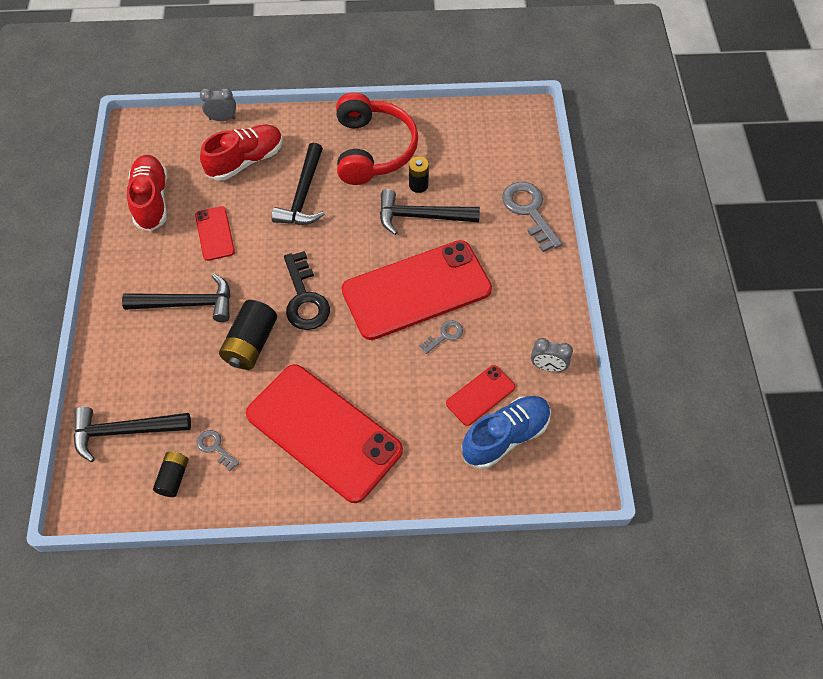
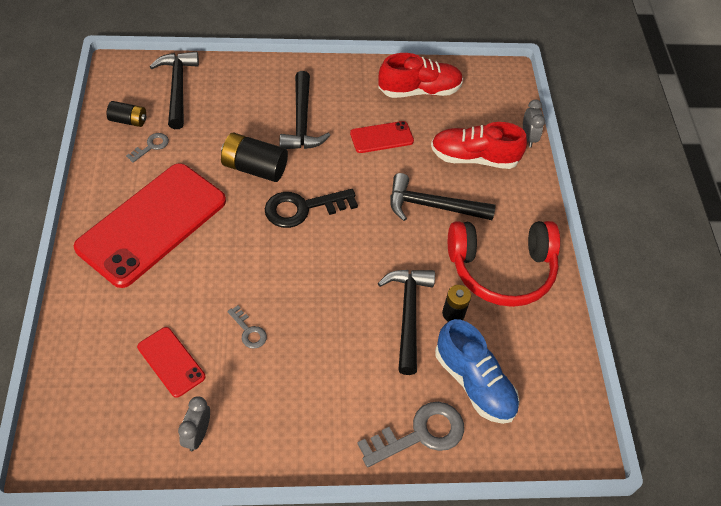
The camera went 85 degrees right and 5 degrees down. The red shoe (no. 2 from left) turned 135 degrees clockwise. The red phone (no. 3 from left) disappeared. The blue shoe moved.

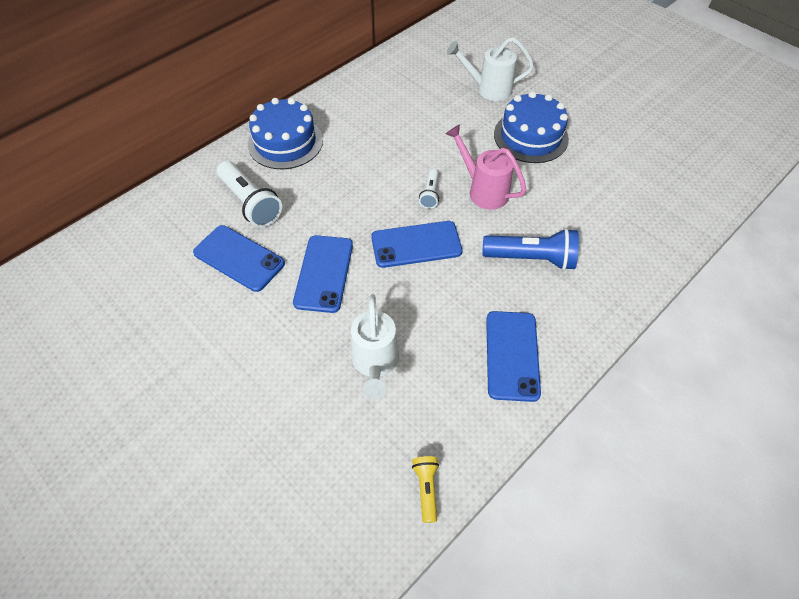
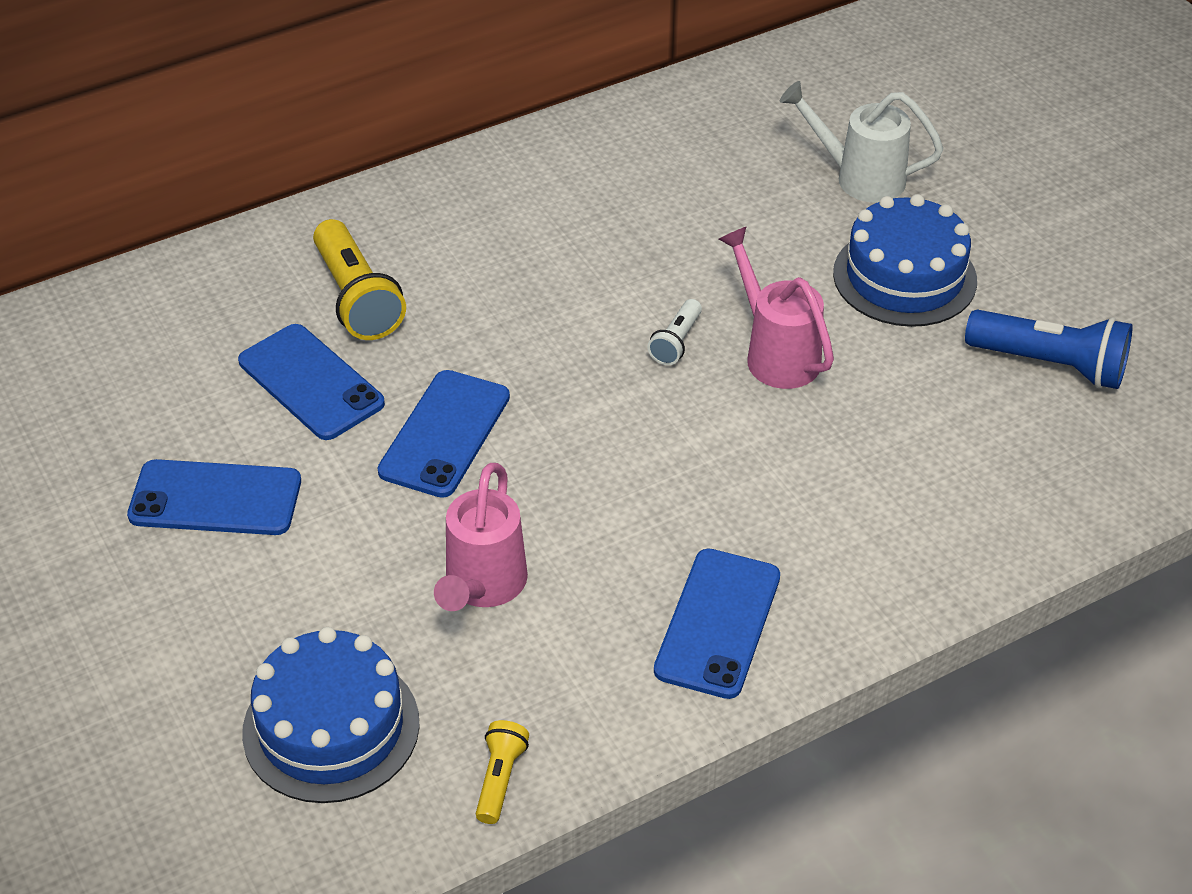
The camera went 15 degrees right and 10 degrees down. The blue cake (no. 1 from left) moved. The white flashlight (no. 1 from left) became the yellow flashlight (no. 1 from left). The blue phone (no. 3 from left in the first image) moved. The blue flashlight moved. The white watering can (no. 1 from left) became the pink watering can (no. 1 from left).

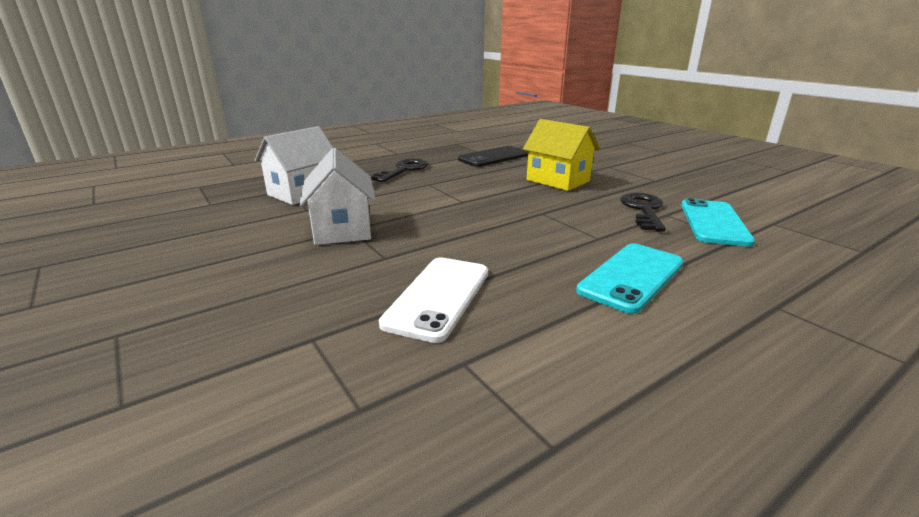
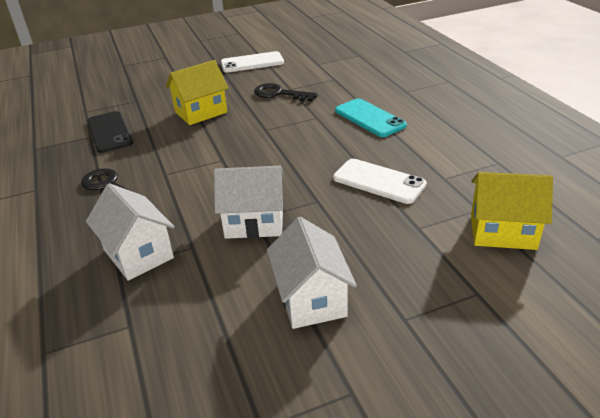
The camera went 75 degrees left and 10 degrees up. The turquoise phone (no. 2 from left) disappeared. The white phone (no. 1 from left) appeared. The yellow house (no. 2 from left) appeared. The white house (no. 3 from left) appeared.

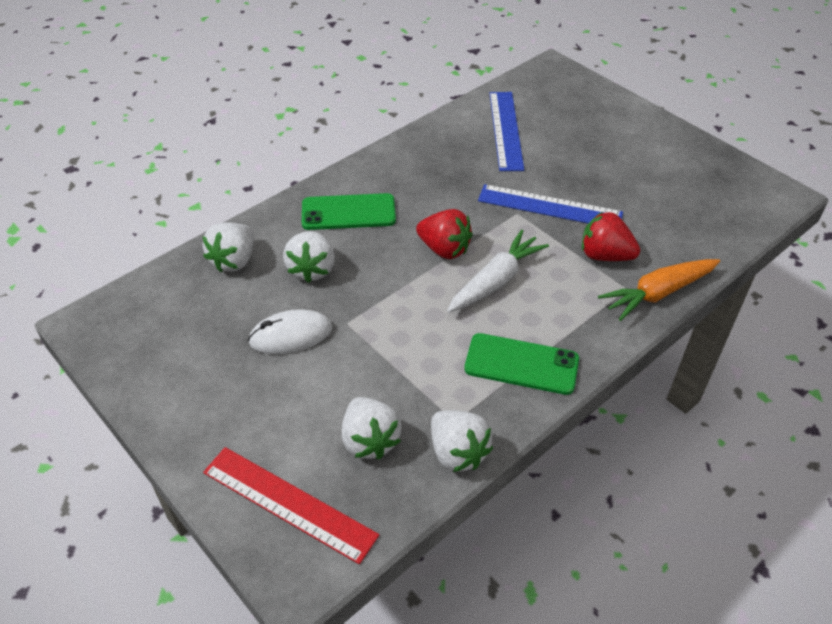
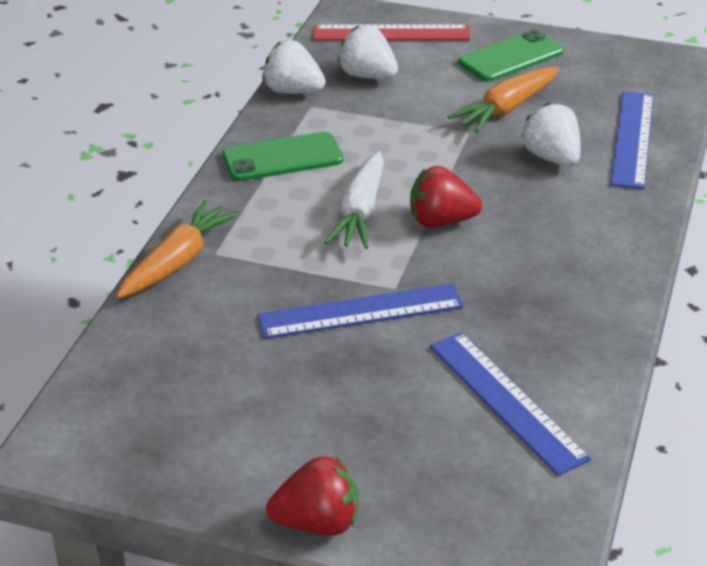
The camera went 150 degrees right and 10 degrees down. The green phone (no. 1 from left in the first image) moved. The red strawberry (no. 2 from left in the first image) moved. The white strawberry (no. 1 from left) was replaced by the blue ruler (no. 3 from left). The white mouse was replaced by the orange carrot (no. 2 from left).

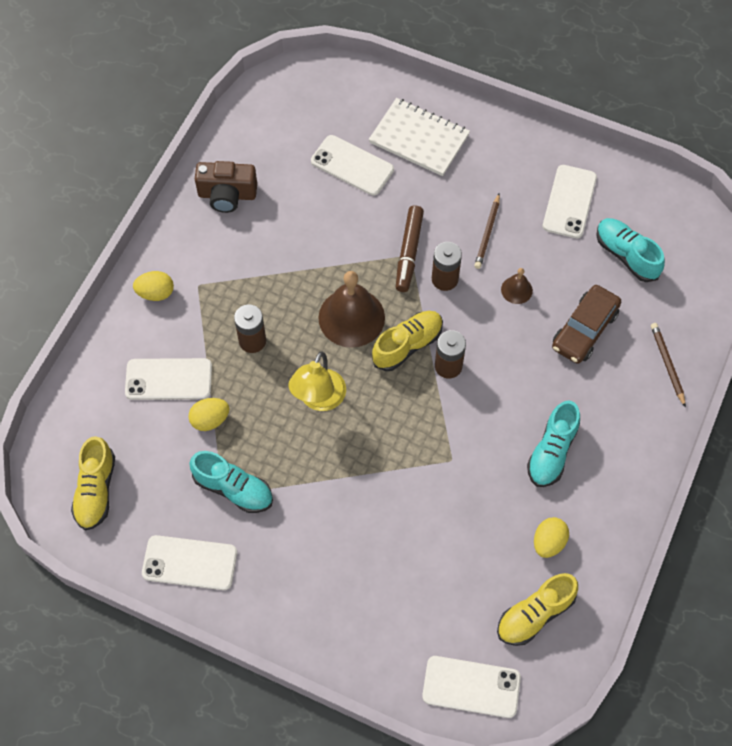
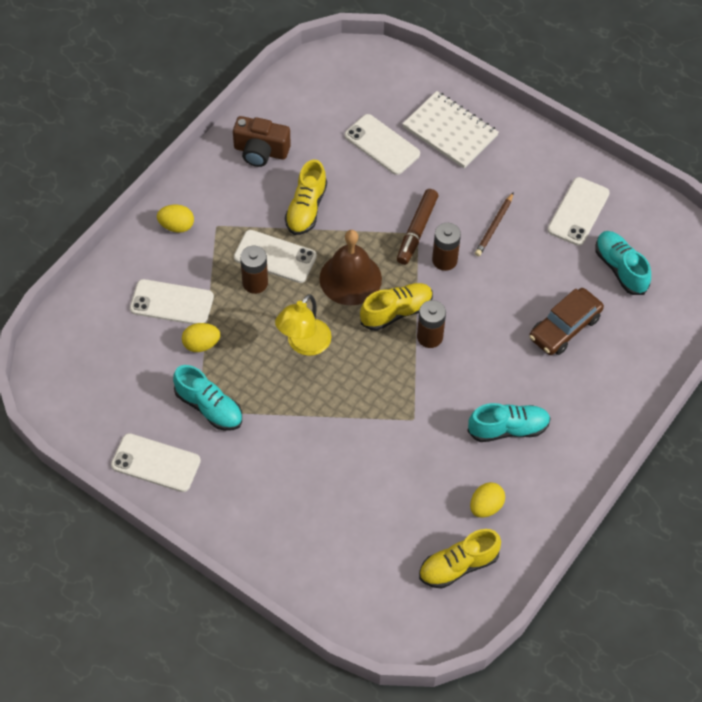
The camera went 10 degrees right and 5 degrees down. The brown bell (no. 2 from left) disappeared. The brown pencil (no. 2 from left) disappeared. The turquoise shoe (no. 2 from left) turned 135 degrees counterclockwise. The yellow shoe (no. 1 from left) moved. The white phone (no. 4 from left in the first image) moved.

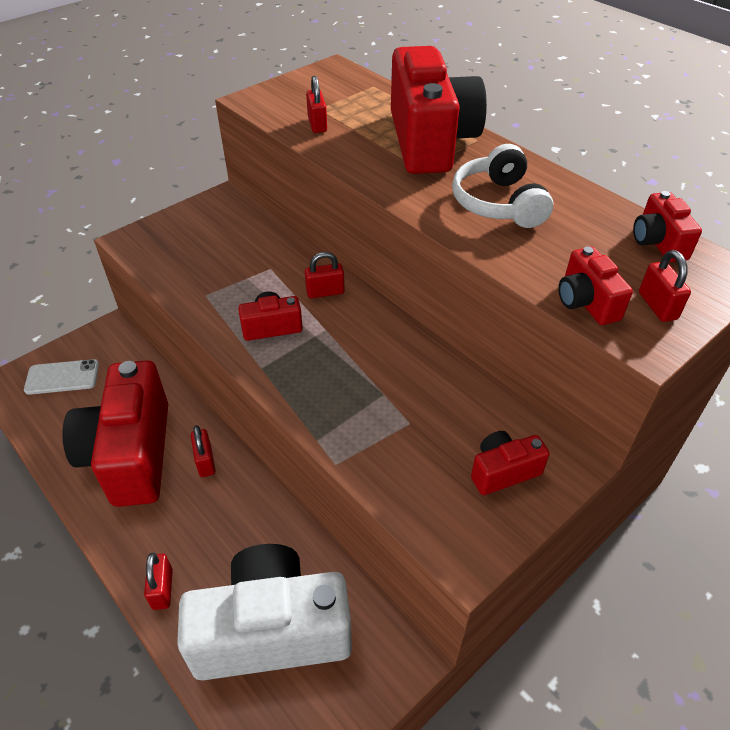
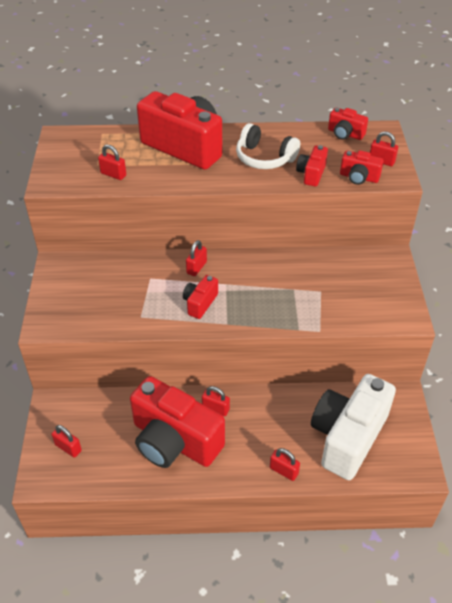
The camera went 50 degrees left and 0 degrees up. The white phone was replaced by the red padlock (no. 1 from left). The red camera (no. 4 from left) moved.

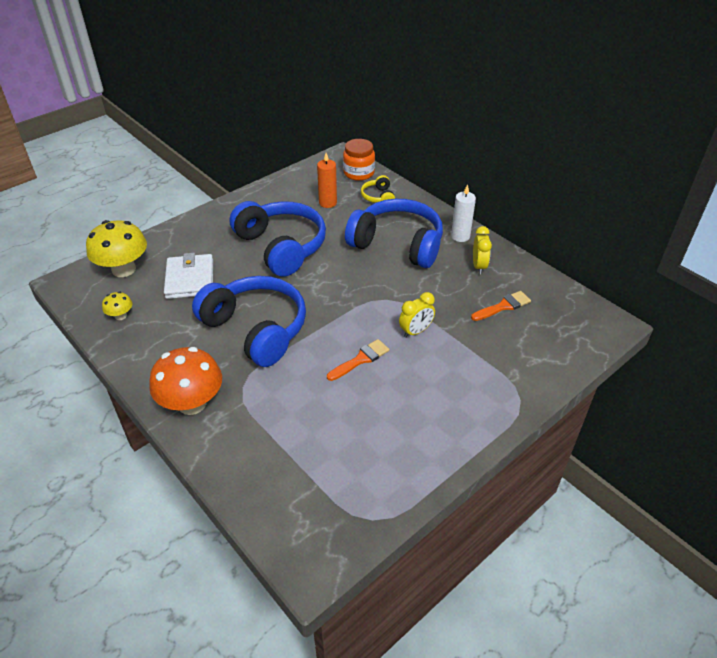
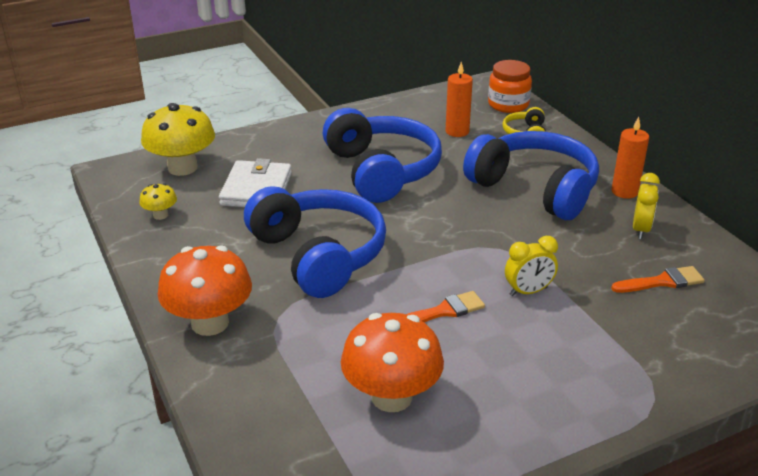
The camera went 15 degrees right and 10 degrees down. The white candle became the orange candle (no. 2 from left). The orange mushroom (no. 2 from left) appeared.

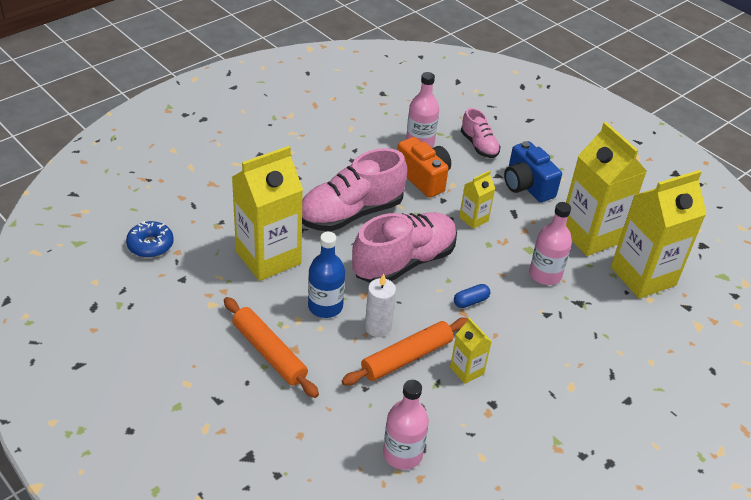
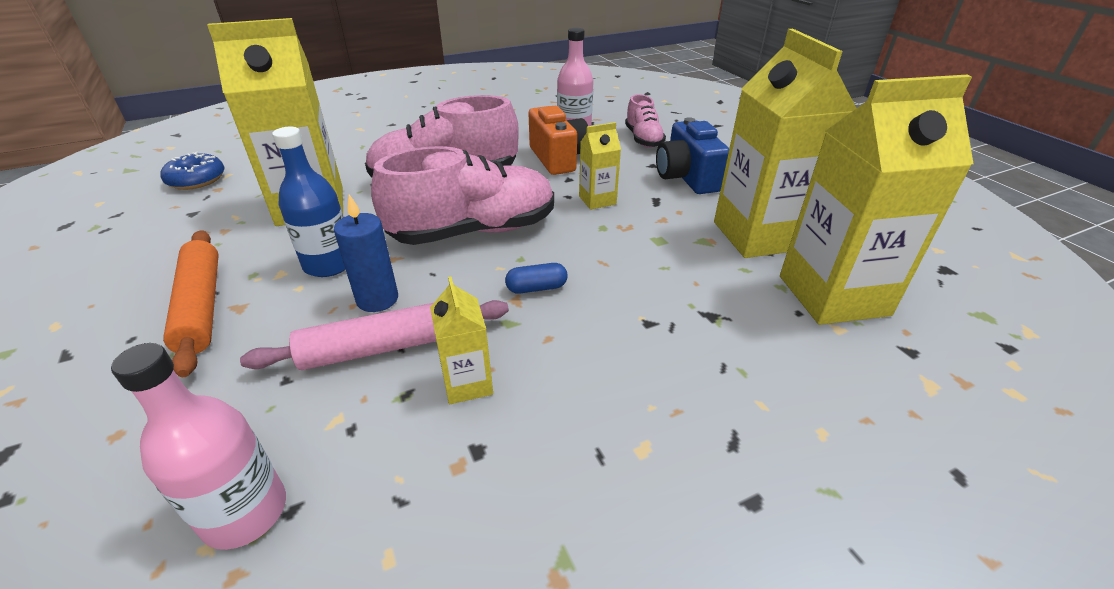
The camera went 20 degrees right and 5 degrees down. The pink bottle (no. 3 from left) disappeared. The white candle became the blue candle. The orange rolling pin (no. 2 from left) became the pink rolling pin.

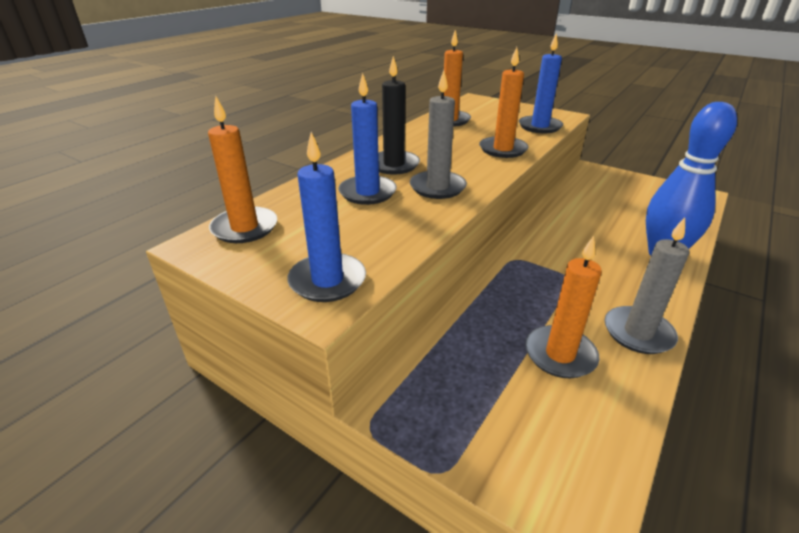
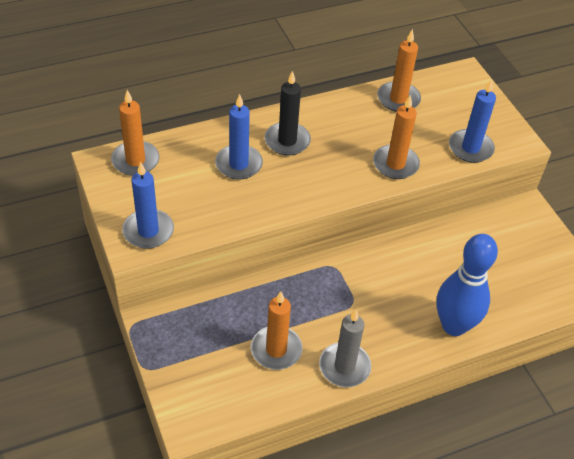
The camera went 30 degrees right and 15 degrees up. The grey candle (no. 1 from left) disappeared.

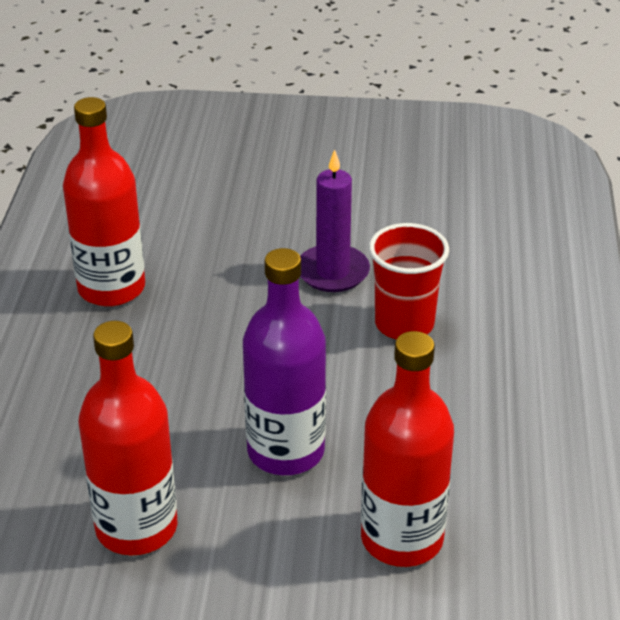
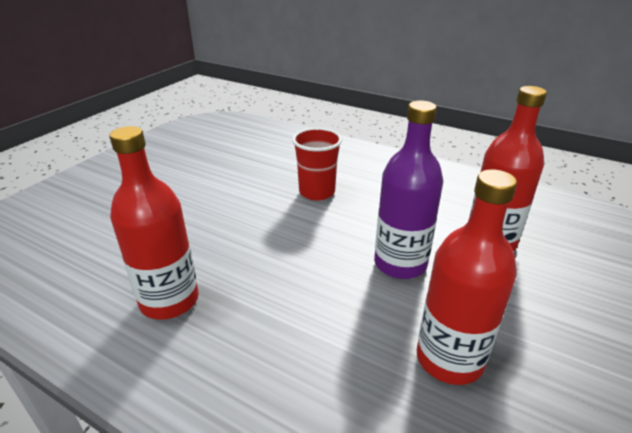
The camera went 65 degrees left and 5 degrees down. The purple candle disappeared.

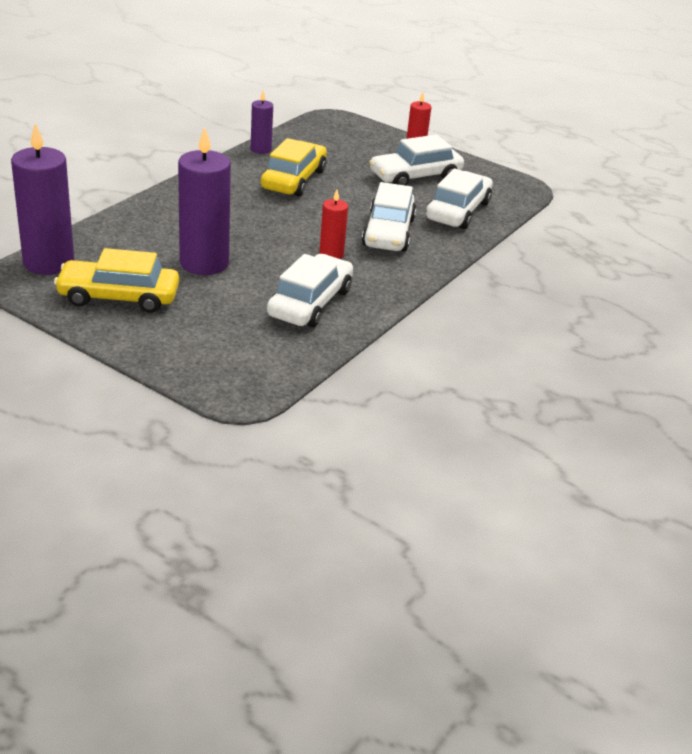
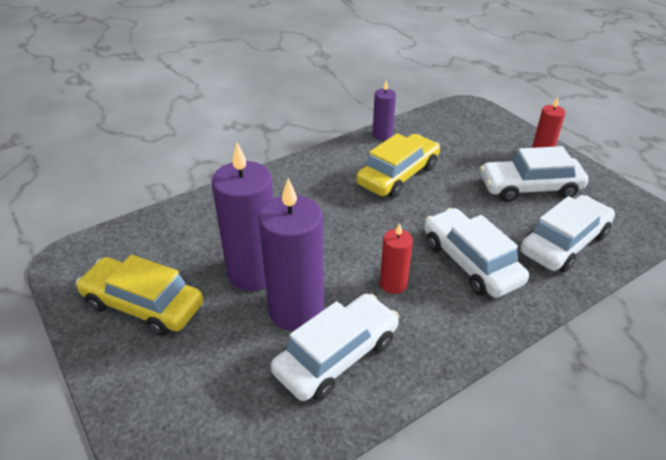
The camera went 25 degrees right and 5 degrees up. The purple candle (no. 1 from left in the first image) moved. The white car (no. 2 from left) turned 120 degrees clockwise.

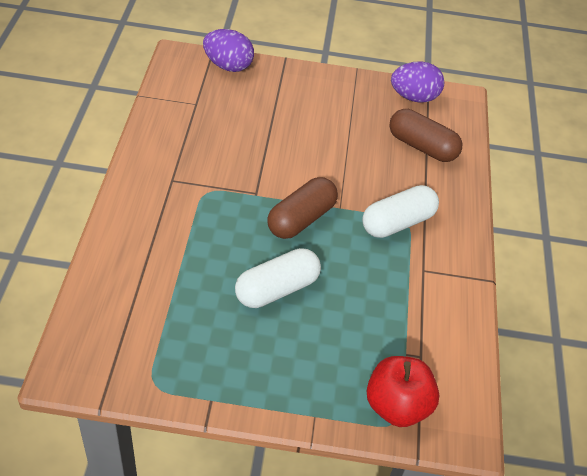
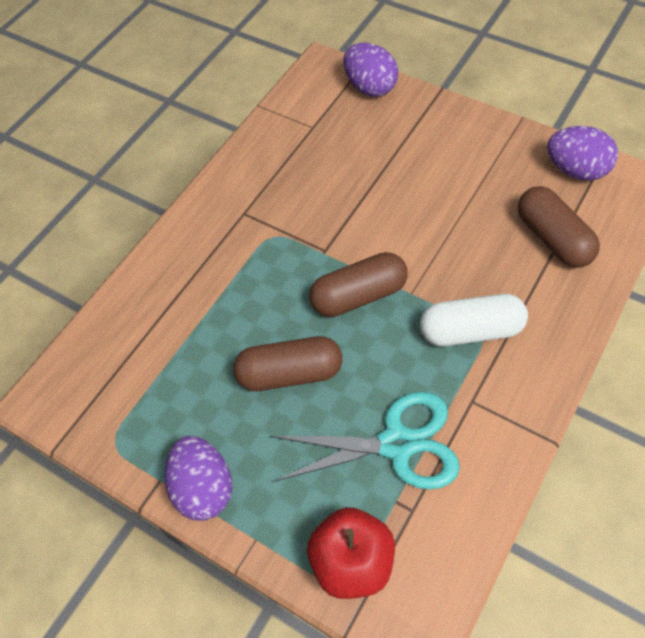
The camera went 35 degrees right and 10 degrees up. The white capsule (no. 1 from left) became the brown capsule (no. 1 from left). The turquoise scissors appeared. The purple egg (no. 1 from left) appeared.

